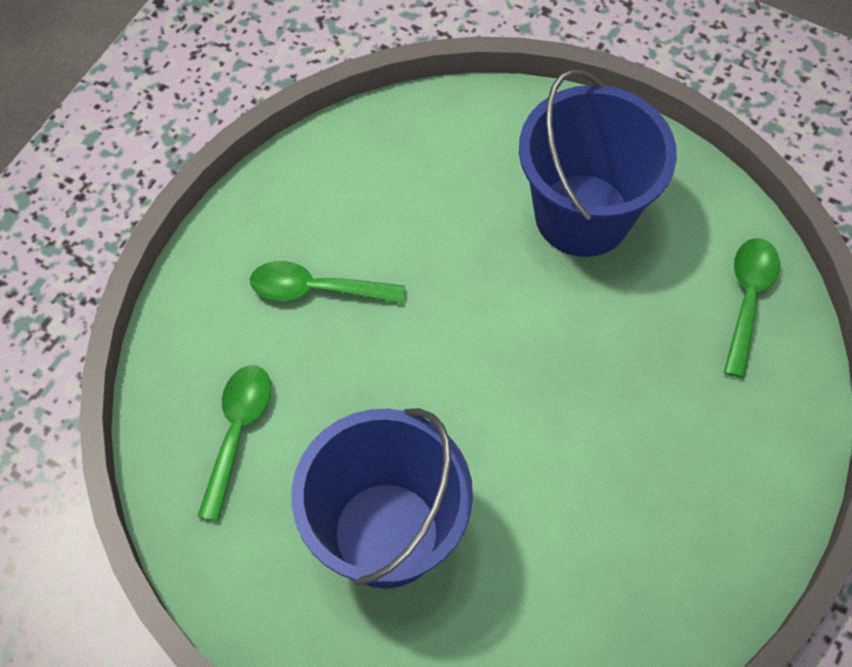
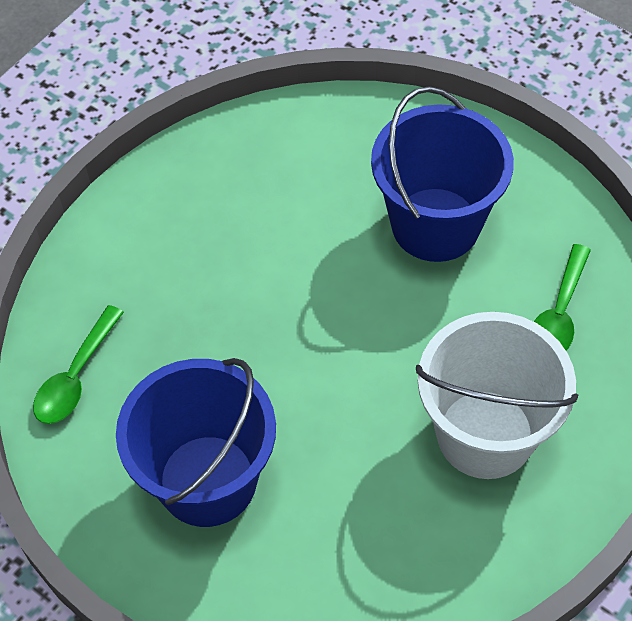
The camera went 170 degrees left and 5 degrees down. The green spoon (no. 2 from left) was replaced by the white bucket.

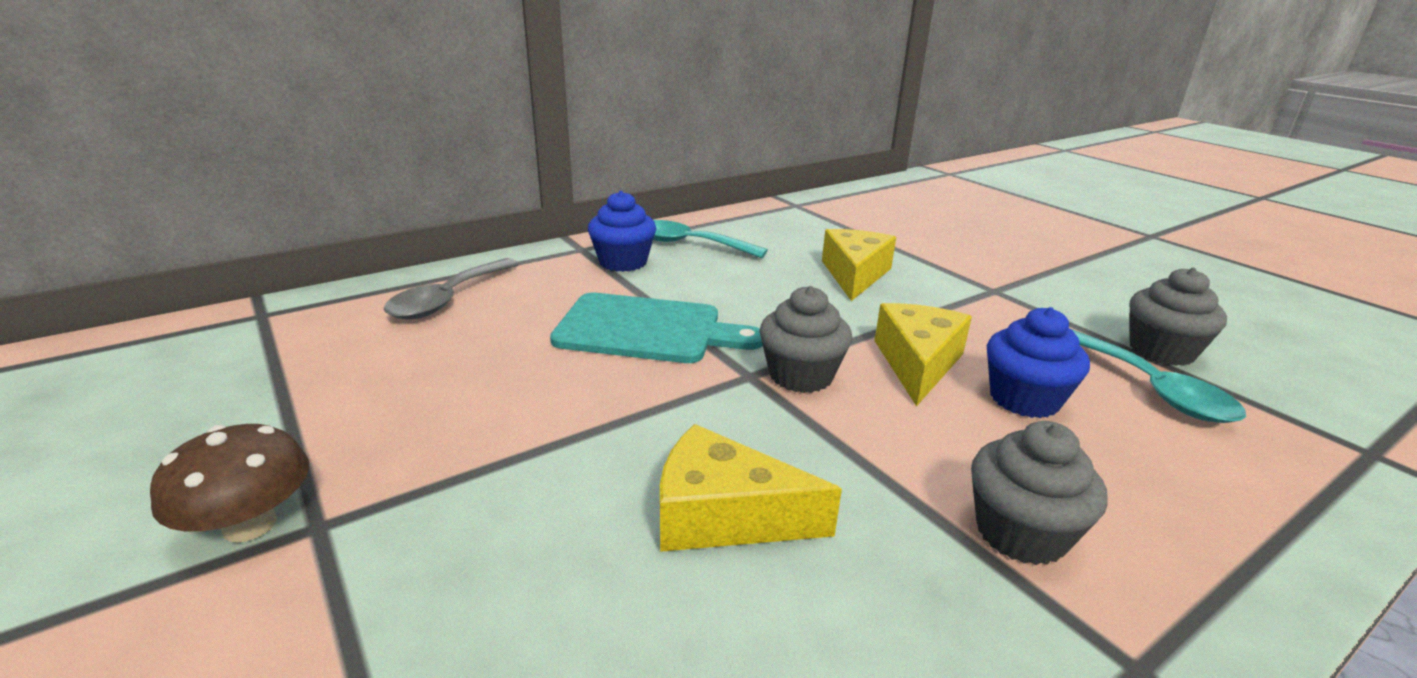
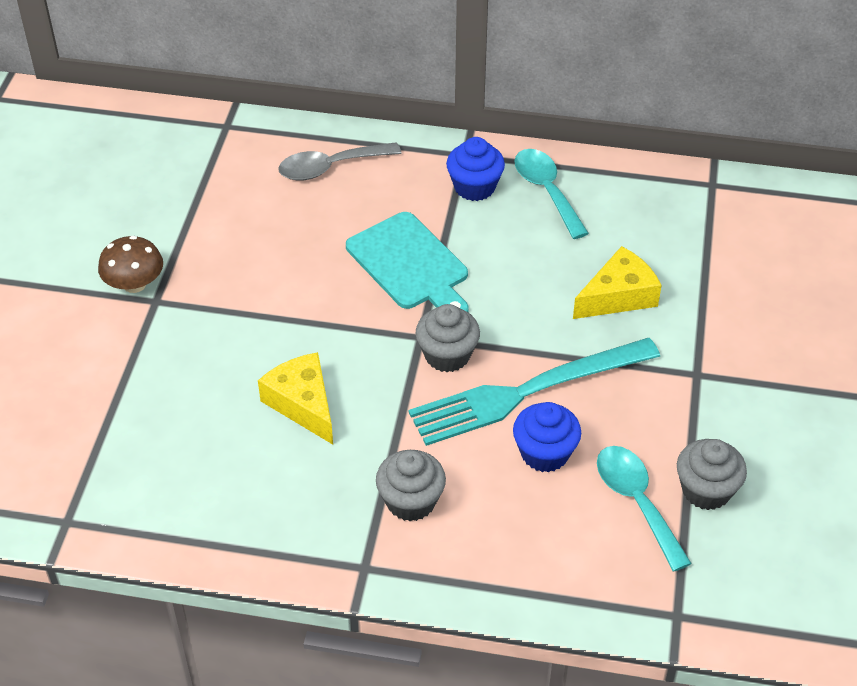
The camera went 45 degrees right and 20 degrees up. The yellow cheese (no. 3 from left) was replaced by the turquoise fork. The turquoise spoon (no. 2 from left) turned 135 degrees clockwise.

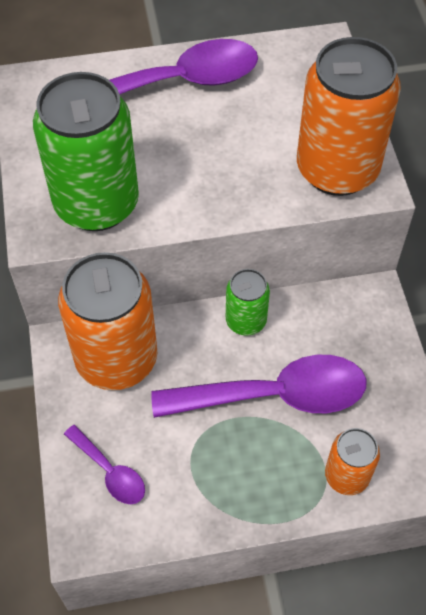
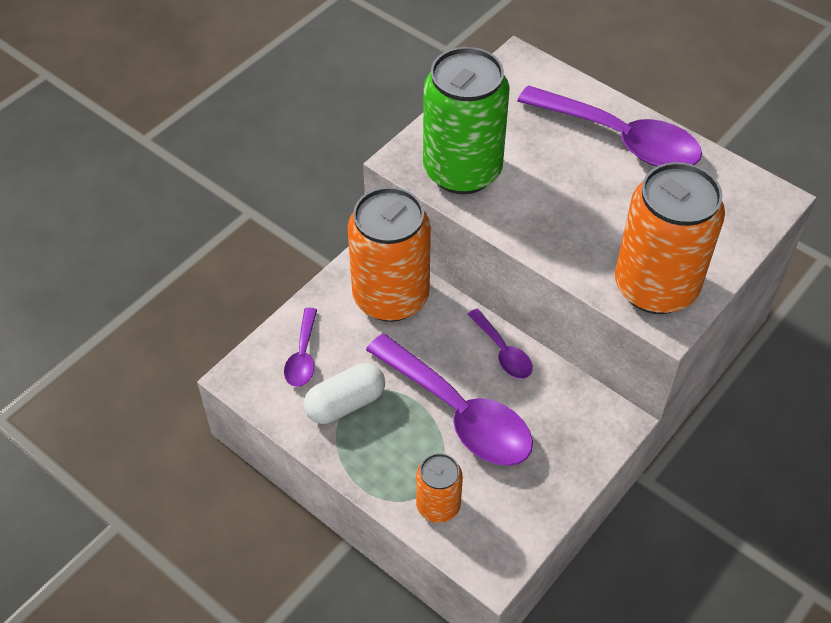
The camera went 50 degrees right and 5 degrees down. The green can (no. 2 from left) was replaced by the purple spoon (no. 3 from left). The white capsule appeared.

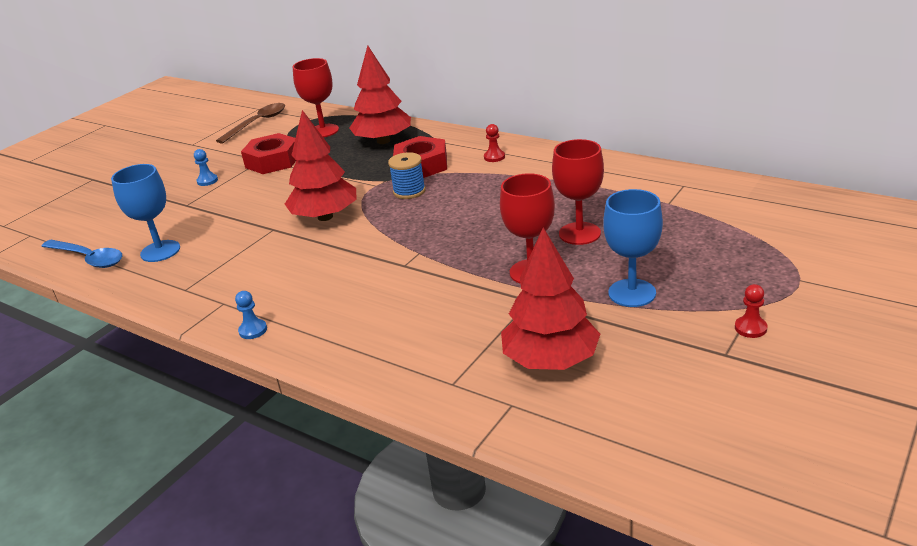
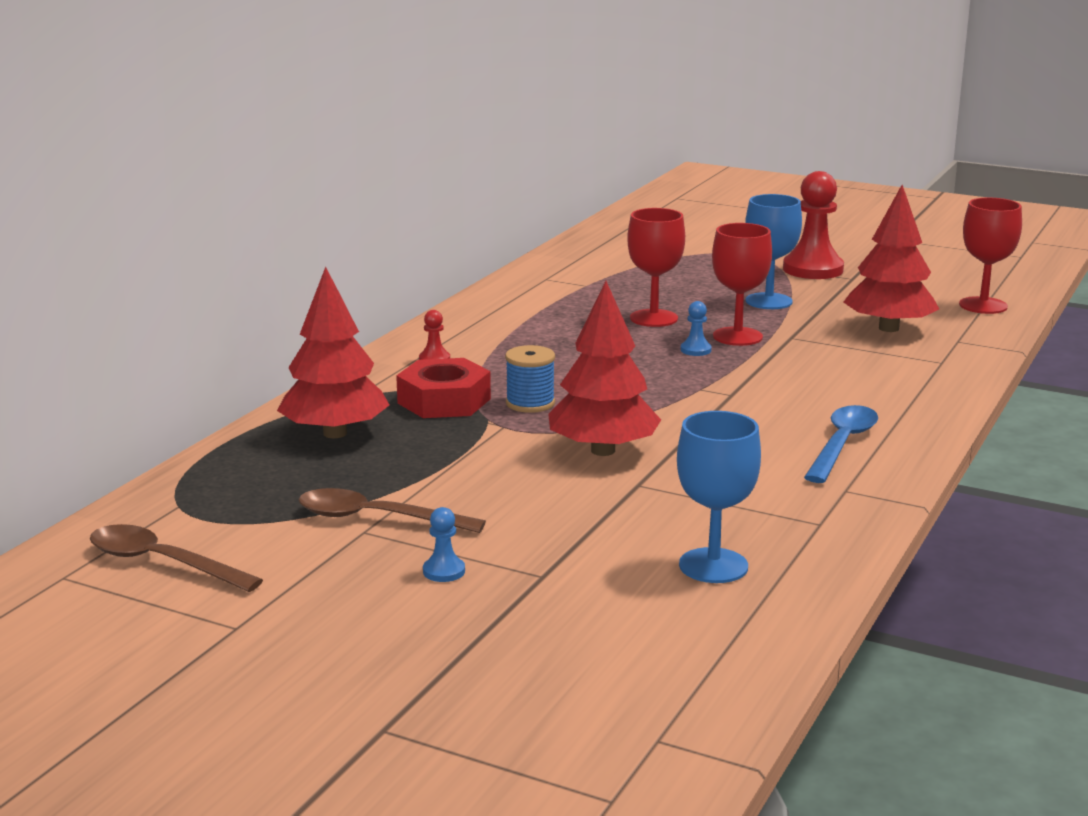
The camera went 100 degrees left and 10 degrees down. The red goblet (no. 1 from left in the first image) moved. The red nut (no. 1 from left) was replaced by the brown spoon (no. 2 from left). The blue spoon moved. The red pawn (no. 2 from left) changed to 2.24 times the size. The blue pawn (no. 2 from left) moved.

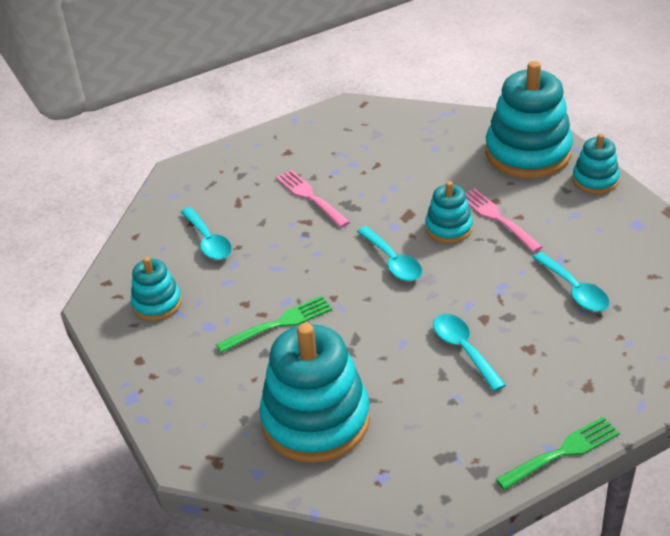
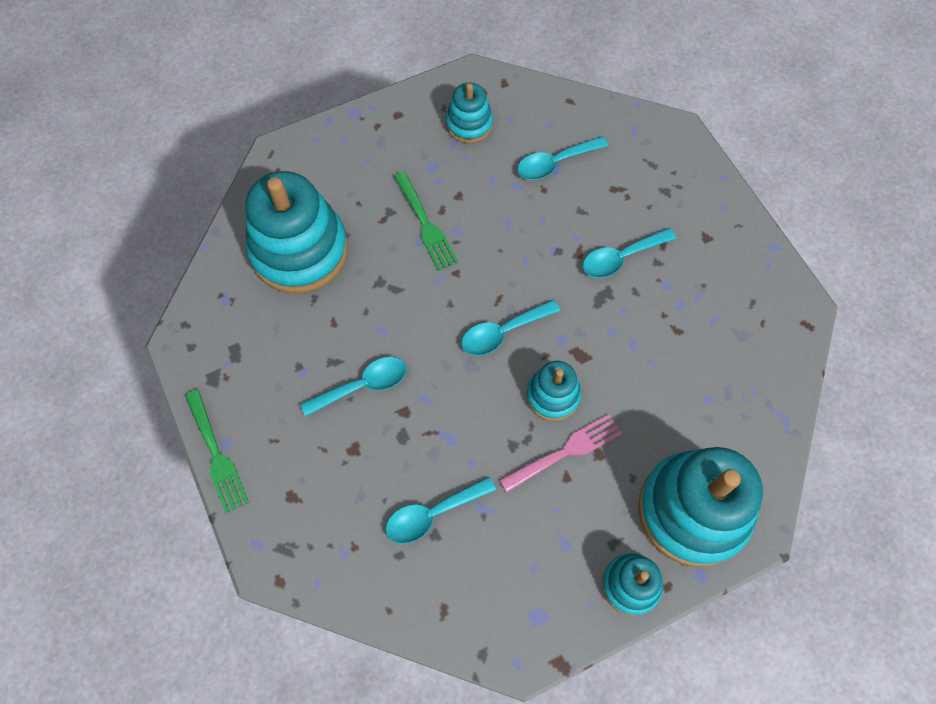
The camera went 90 degrees right and 25 degrees up. The pink fork (no. 1 from left) was replaced by the turquoise spoon (no. 5 from left).

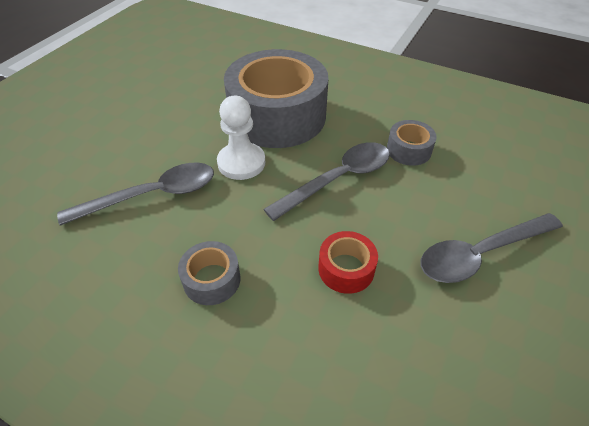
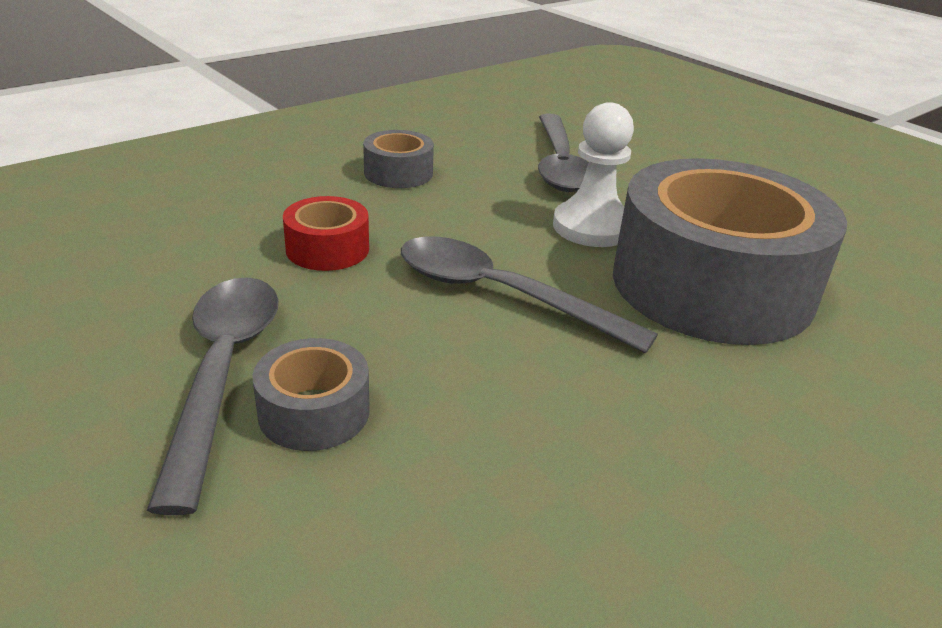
The camera went 110 degrees right and 15 degrees down. The grey tape (no. 3 from left in the first image) moved. The grey spoon (no. 2 from left) turned 135 degrees clockwise.

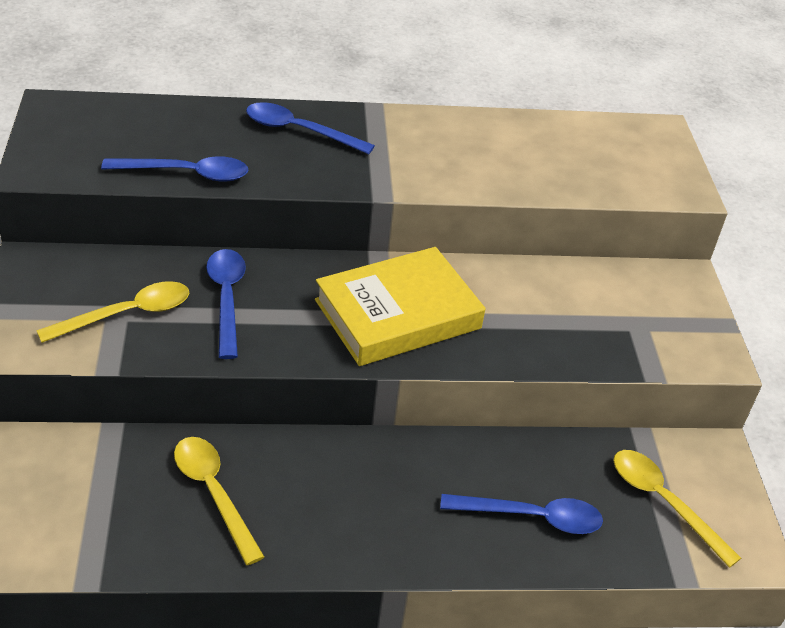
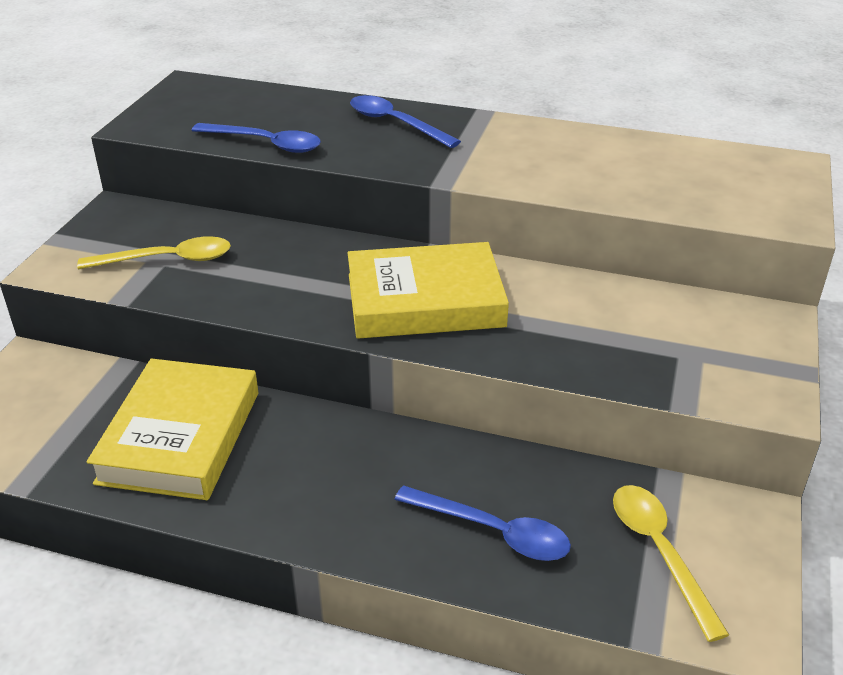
The camera went 25 degrees right and 5 degrees down. The blue spoon (no. 2 from left) disappeared. The yellow spoon (no. 2 from left) was replaced by the yellow book (no. 1 from left).

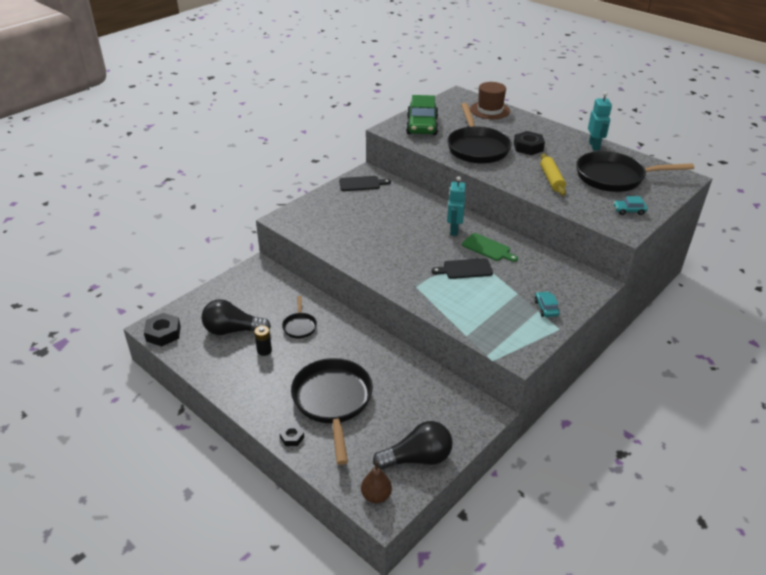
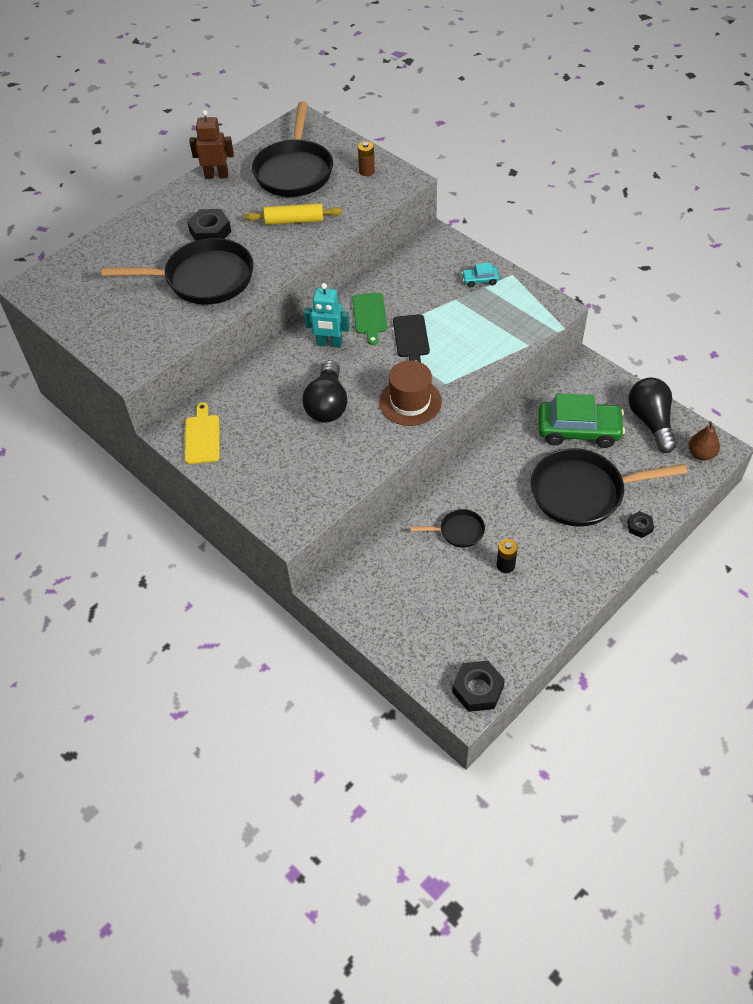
The camera went 85 degrees left and 15 degrees up. The brown hat moved. The turquoise robot (no. 2 from left) became the brown robot. The green car moved. The black cutting board (no. 1 from left) became the yellow cutting board. The turquoise car (no. 2 from left) was replaced by the brown battery. The green cutting board turned 135 degrees clockwise. The black light bulb (no. 1 from left) moved.

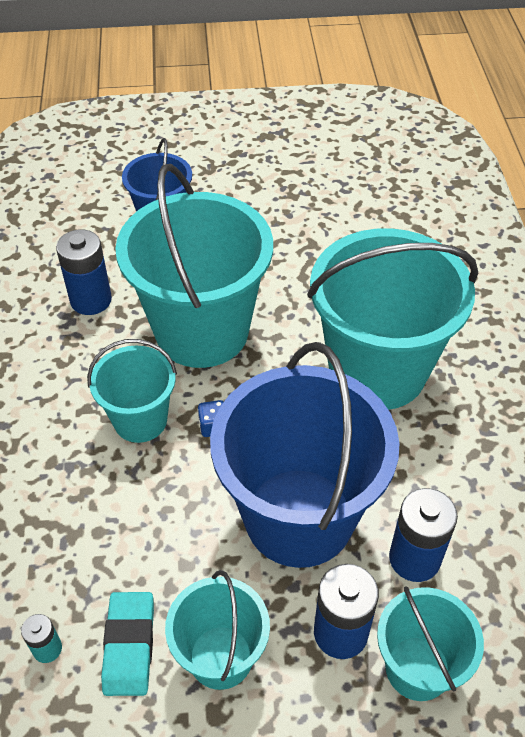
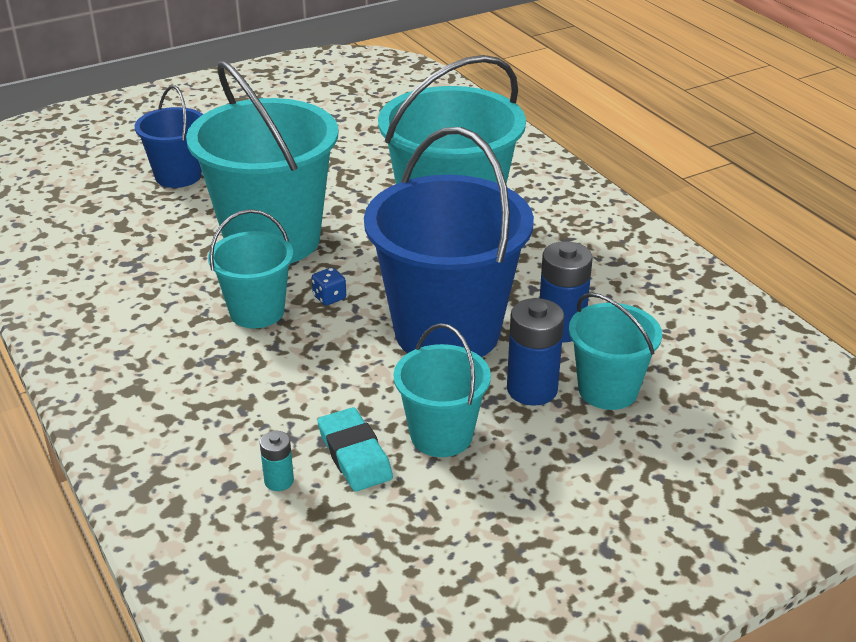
The camera went 25 degrees left and 15 degrees down. The blue battery (no. 1 from left) disappeared.

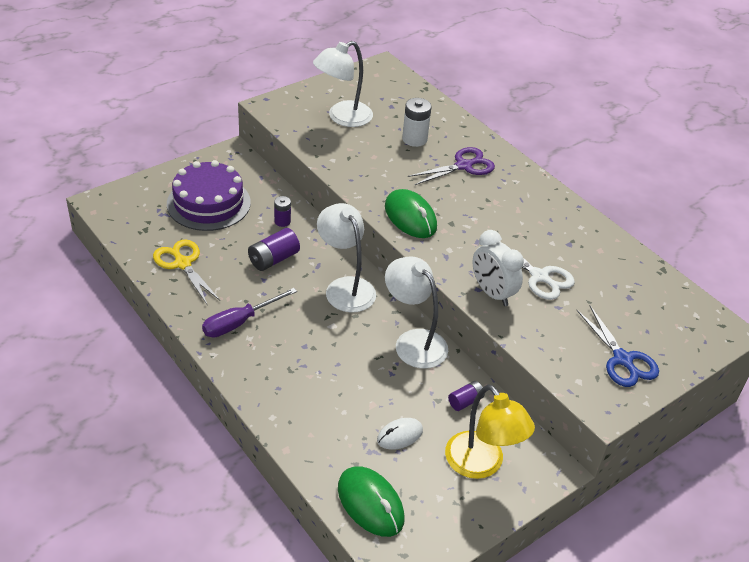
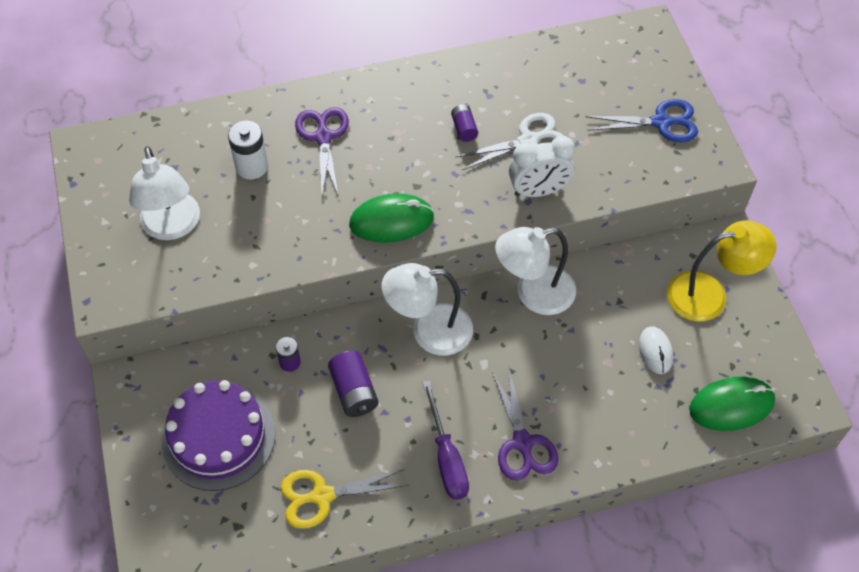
The camera went 65 degrees left and 15 degrees up. The purple battery (no. 3 from left) moved. The purple scissors (no. 2 from left) appeared.

